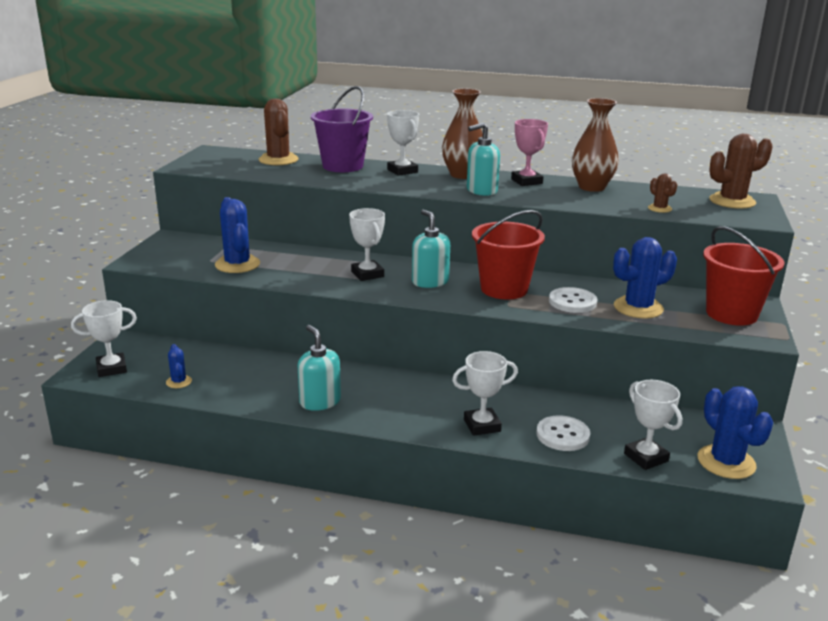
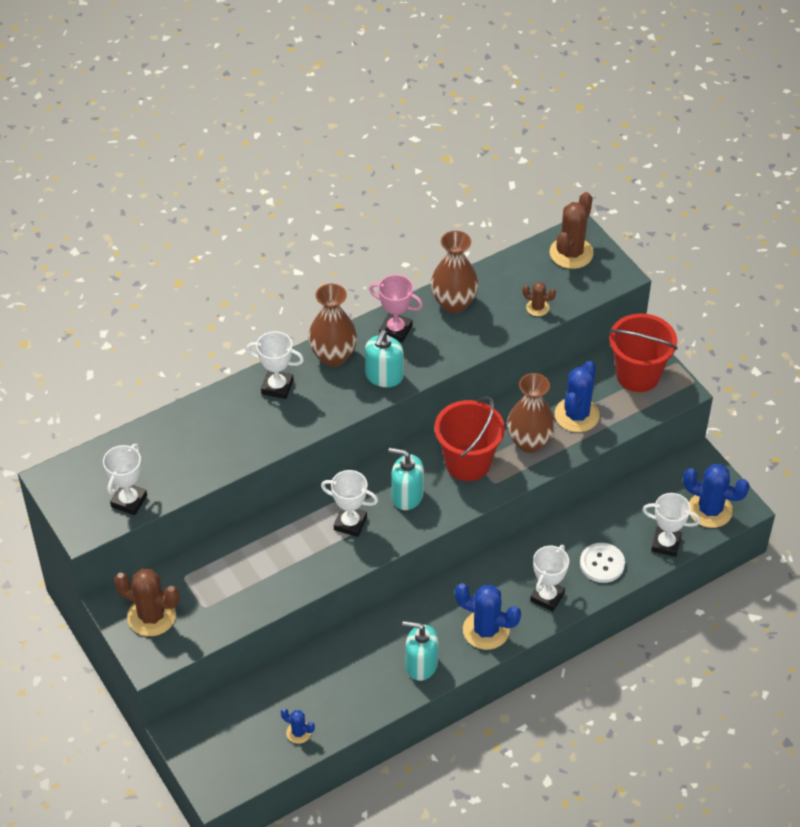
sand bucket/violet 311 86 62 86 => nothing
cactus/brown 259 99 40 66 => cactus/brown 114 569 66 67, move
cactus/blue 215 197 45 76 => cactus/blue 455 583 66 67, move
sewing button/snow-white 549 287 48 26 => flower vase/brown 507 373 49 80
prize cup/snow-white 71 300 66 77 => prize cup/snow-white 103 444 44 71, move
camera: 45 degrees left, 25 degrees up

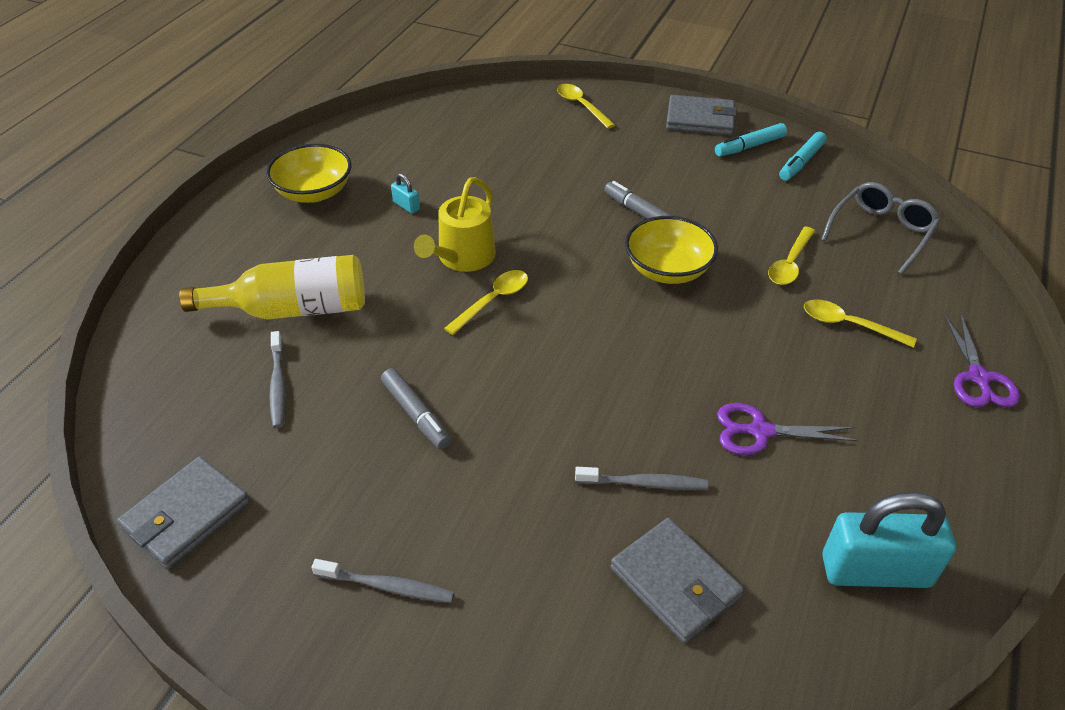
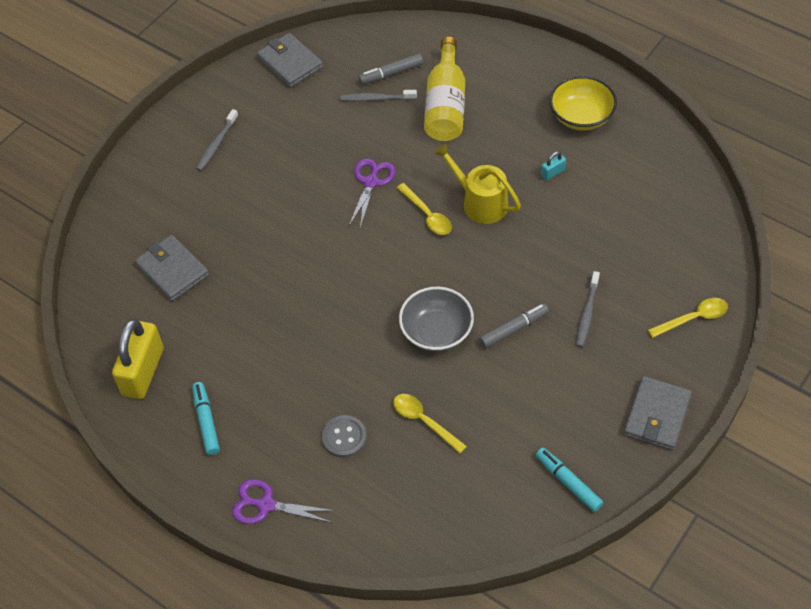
marker pen/aqua 715 123 72 34 => marker pen/aqua 192 382 28 73, move
spectacles/grey 821 182 120 93 => nothing
serving bowl/yellow 625 216 93 68 => serving bowl/grey 399 287 75 65
tablespoon/yellow 804 299 113 49 => sewing button/grey 322 415 45 43
marker pen/grey 381 368 70 81 => marker pen/grey 358 53 65 32, move
shears/violet 717 403 142 52 => shears/violet 349 158 47 70, move
dental brush/grey 575 467 133 23 => dental brush/grey 576 271 24 76, move
small lock/aqua 822 492 134 96 => small lock/yellow 112 319 52 80
wallet/grey 610 518 134 125 => wallet/grey 135 235 74 67, 75 degrees clockwise
camera: 105 degrees right, 10 degrees up

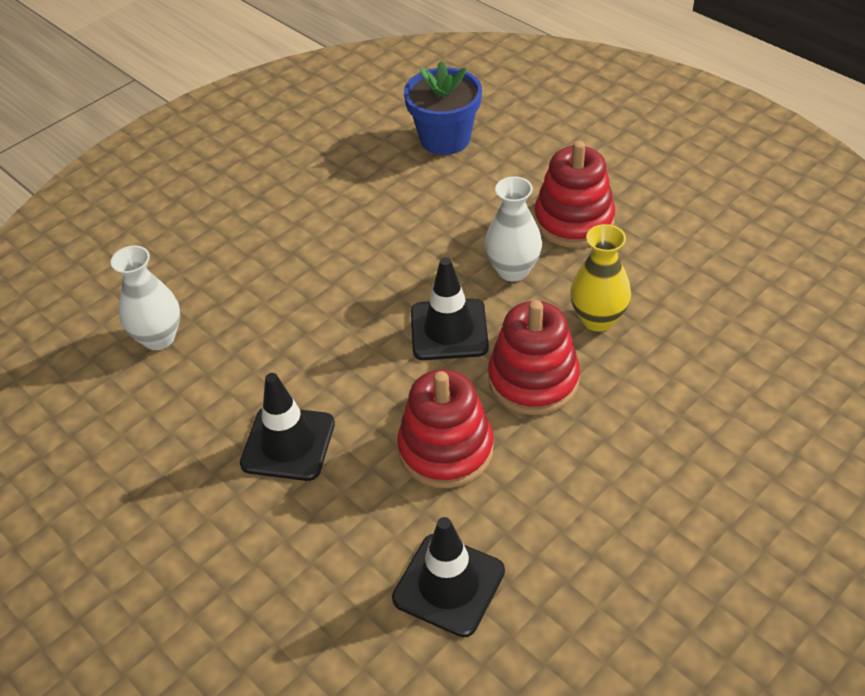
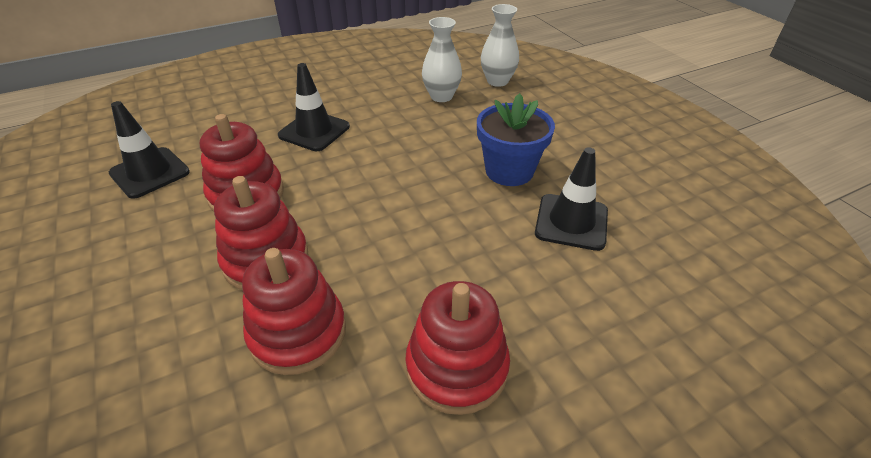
potted plant/blue 404 61 78 94 => potted plant/blue 477 93 78 93, move
flower vase/snow-white 485 176 57 105 => flower vase/snow-white 481 4 38 83, move
flower vase/yellow 570 224 61 108 => stacking rings/red 242 248 104 127
safety cone/jet-black 411 257 78 103 => safety cone/jet-black 535 147 73 104, move
camera: 105 degrees right, 5 degrees down

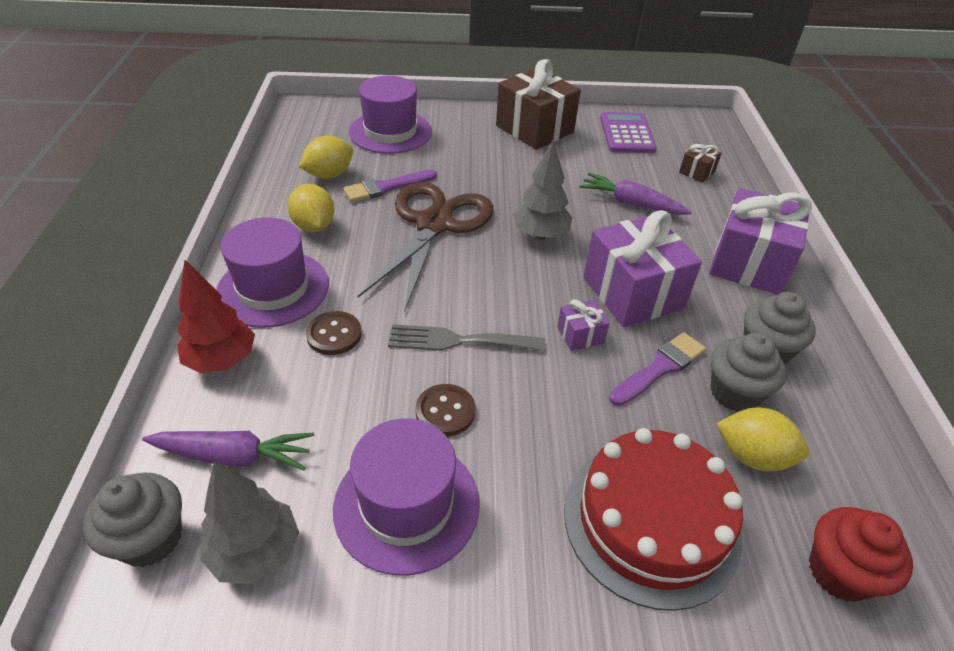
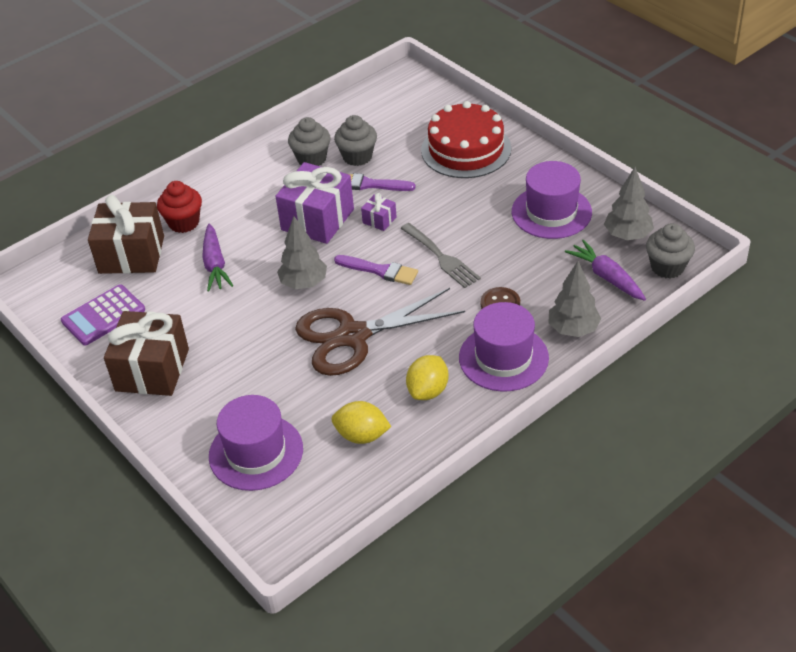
present/brown 679 143 43 40 => present/brown 88 195 76 79, x2.24
paintbrush/violet 343 170 94 32 => paintbrush/violet 334 255 84 30, move
present/violet 709 188 103 107 => nothing
fir tree/red 177 260 78 113 => fir tree/grey 548 261 53 76
sewing button/brown 415 384 60 53 => nothing
citrus fruit/yellow 716 408 93 63 => nothing
fairy cake/red 809 507 104 95 => fairy cake/red 157 181 45 52, move
camera: 125 degrees left, 0 degrees up

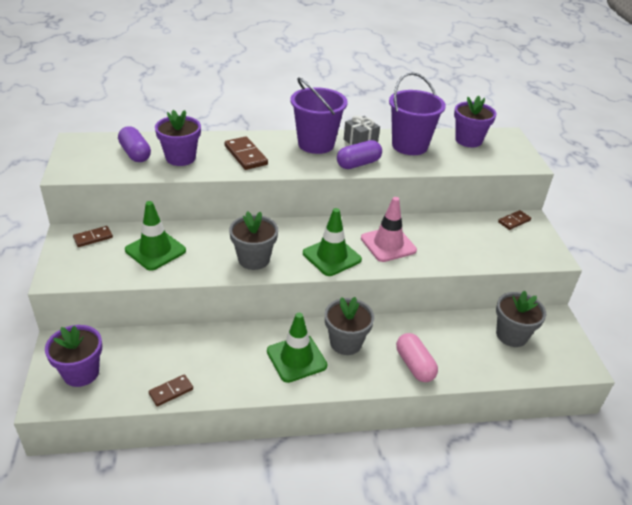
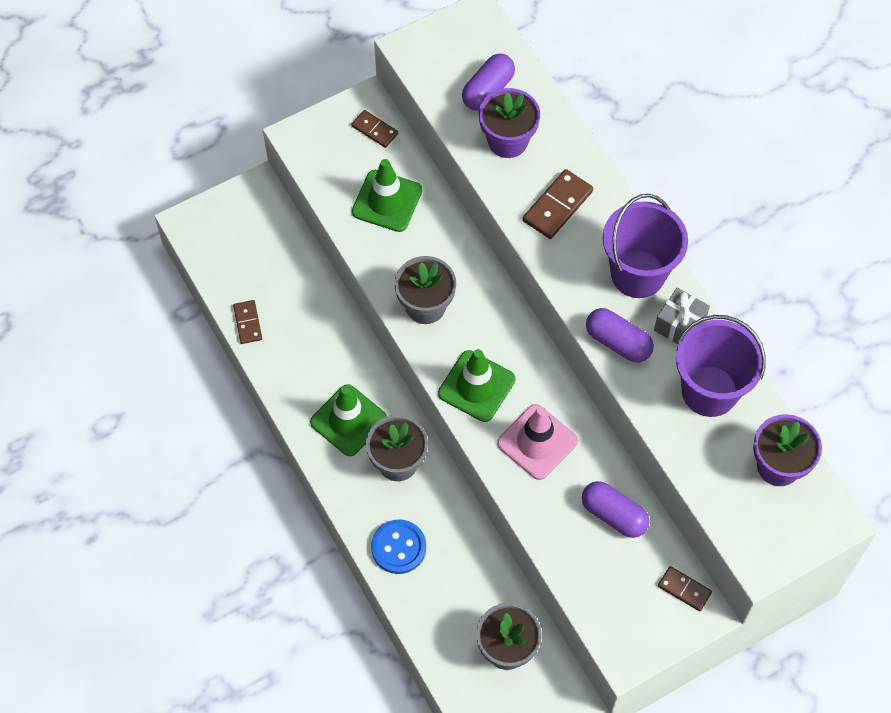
potted plant/violet 45 325 57 62 => nothing
pill shape/pink 396 333 42 49 => sewing button/blue 371 519 55 55
domino tile/brown 148 374 45 32 => domino tile/brown 233 300 29 44, 45 degrees clockwise
nothing => pill shape/violet 582 481 68 57
camera: 70 degrees right, 25 degrees up

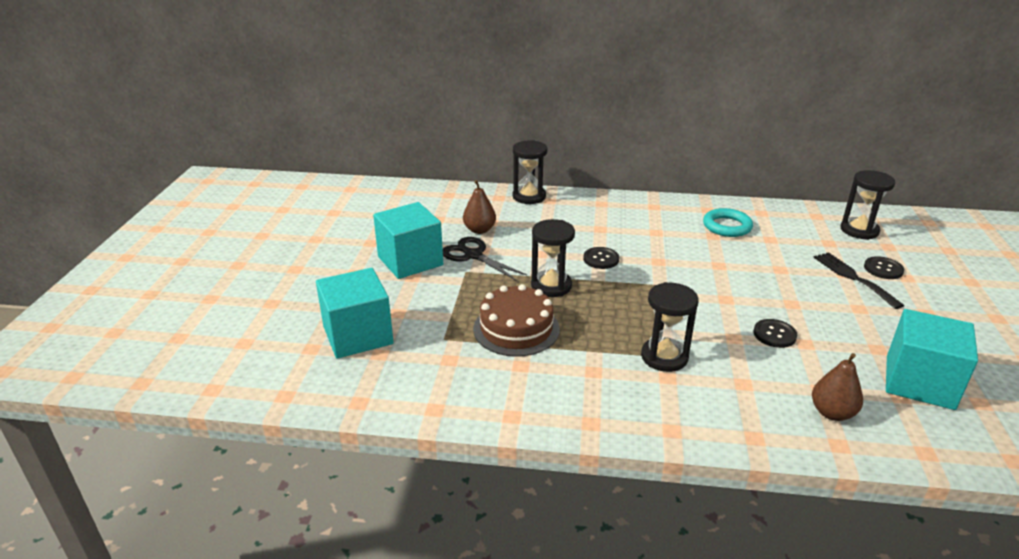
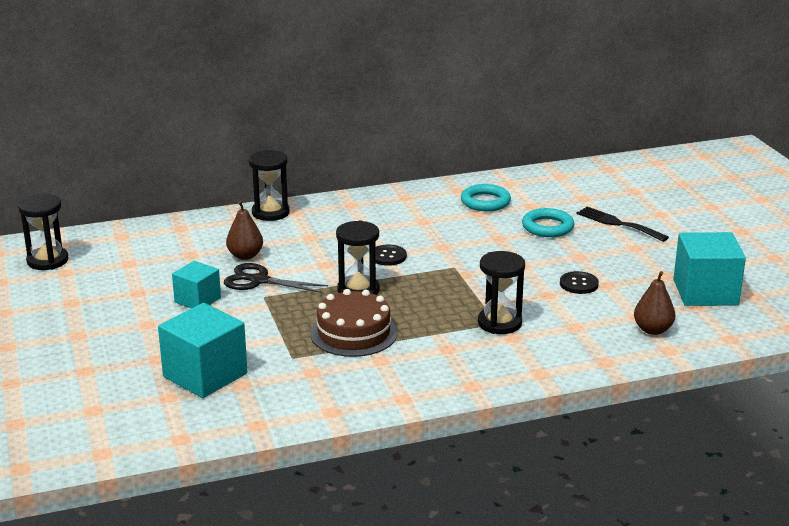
sandglass/jet-black 841 170 54 70 => sandglass/jet-black 18 194 51 76, move
block/aqua 373 202 70 77 => block/aqua 172 261 49 47, x0.61
sewing button/jet-black 864 256 40 23 => nothing
nothing => ring/aqua 522 208 52 29
camera: 25 degrees left, 5 degrees down

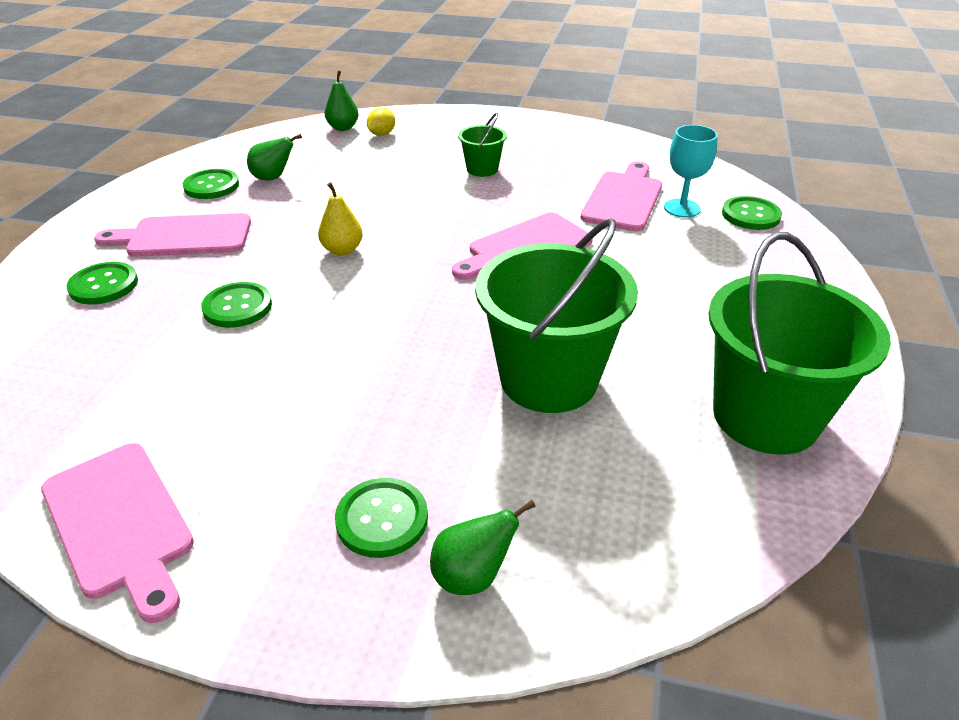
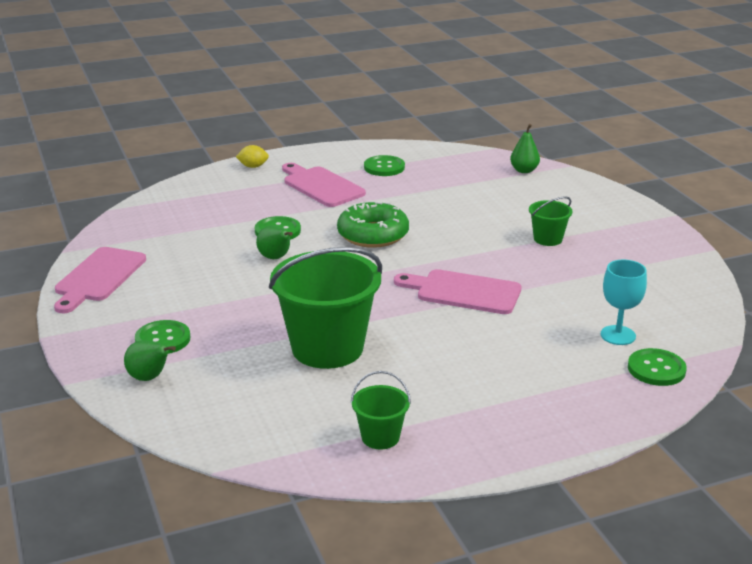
citrus fruit/yellow 367 108 28 28 => citrus fruit/yellow 236 145 33 23, move
toy pear/green 247 134 55 46 => toy pear/green 256 225 37 34, move
bread board/pink 581 161 81 70 => nothing
toy pear/yellow 318 182 45 74 => donut/green 337 201 72 47
sand bucket/green 708 232 183 223 => sand bucket/green 351 371 60 78, x0.47
sewing button/green 66 262 72 43 => nothing
camera: 55 degrees right, 10 degrees down

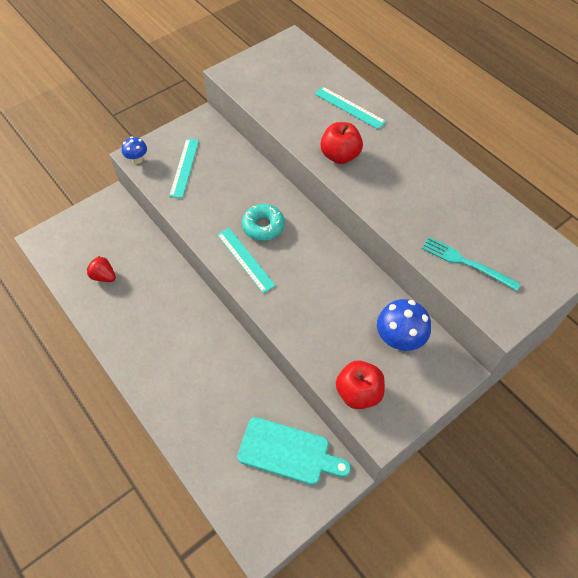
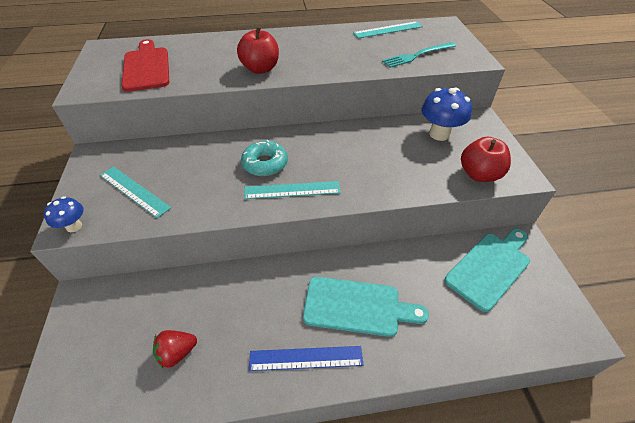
measuring stick/aqua 314 86 72 44 => measuring stick/aqua 353 21 70 17, move
nothing => bread board/red 122 39 47 53
nothing => bread board/aqua 303 277 126 60
nothing => measuring stick/blue 249 346 114 25
camera: 60 degrees left, 10 degrees down

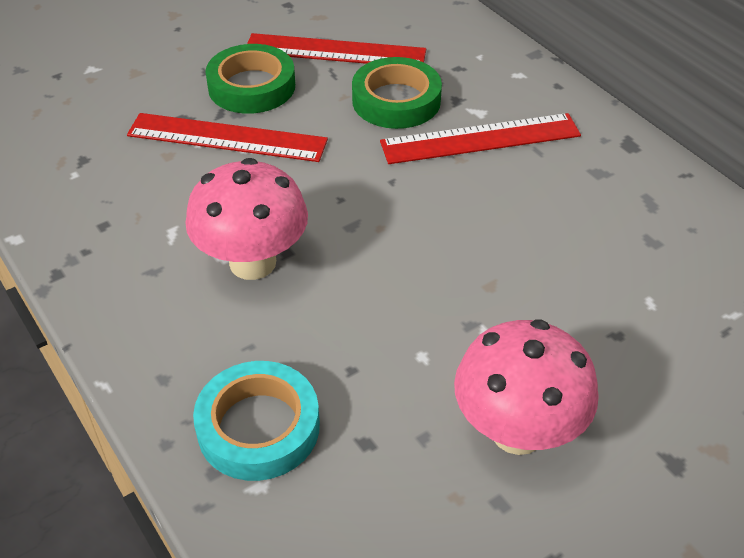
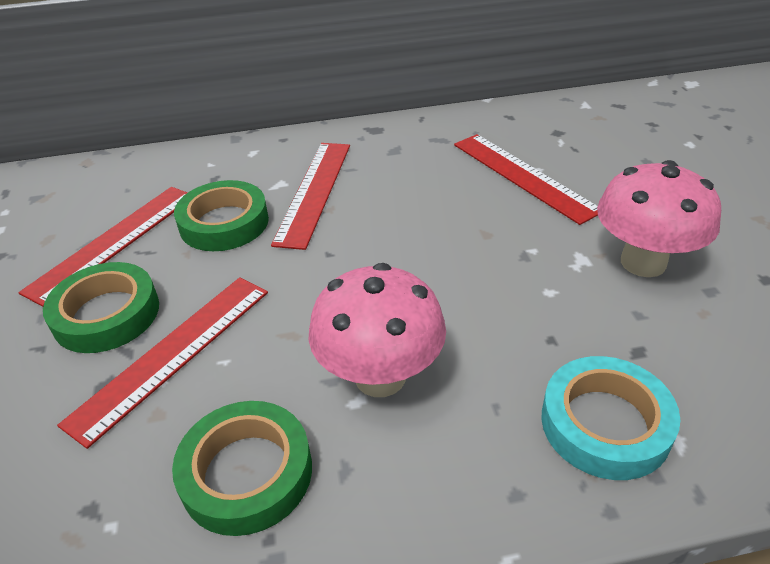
nothing => measuring stick/red 454 134 144 91
nothing => roll of tape/green 172 401 140 135
camera: 65 degrees left, 5 degrees down

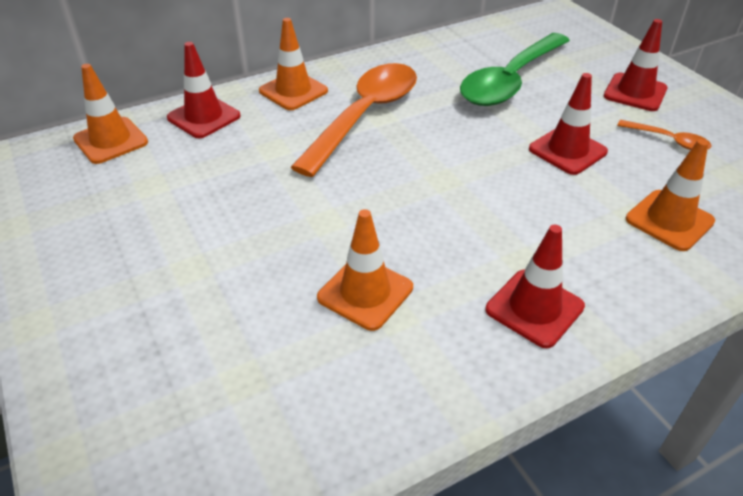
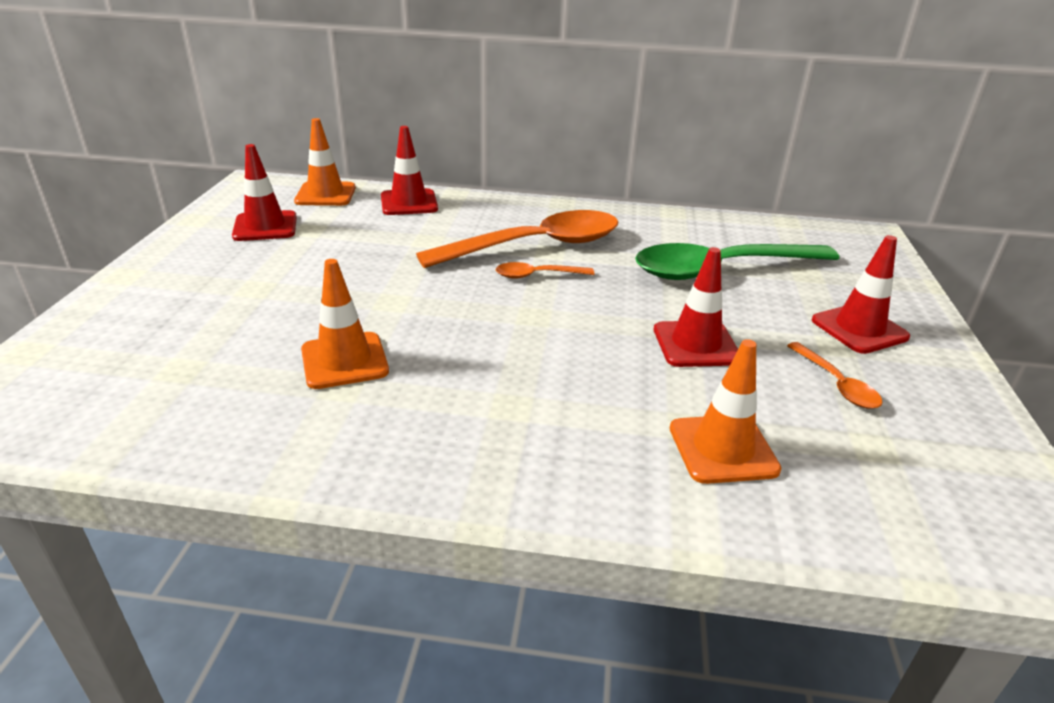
safety cone/bright orange 259 18 69 92 => nothing
safety cone/red 485 225 100 123 => safety cone/red 232 144 65 97, move
nothing => tablespoon/bright orange 496 262 98 17
camera: 35 degrees right, 10 degrees down

